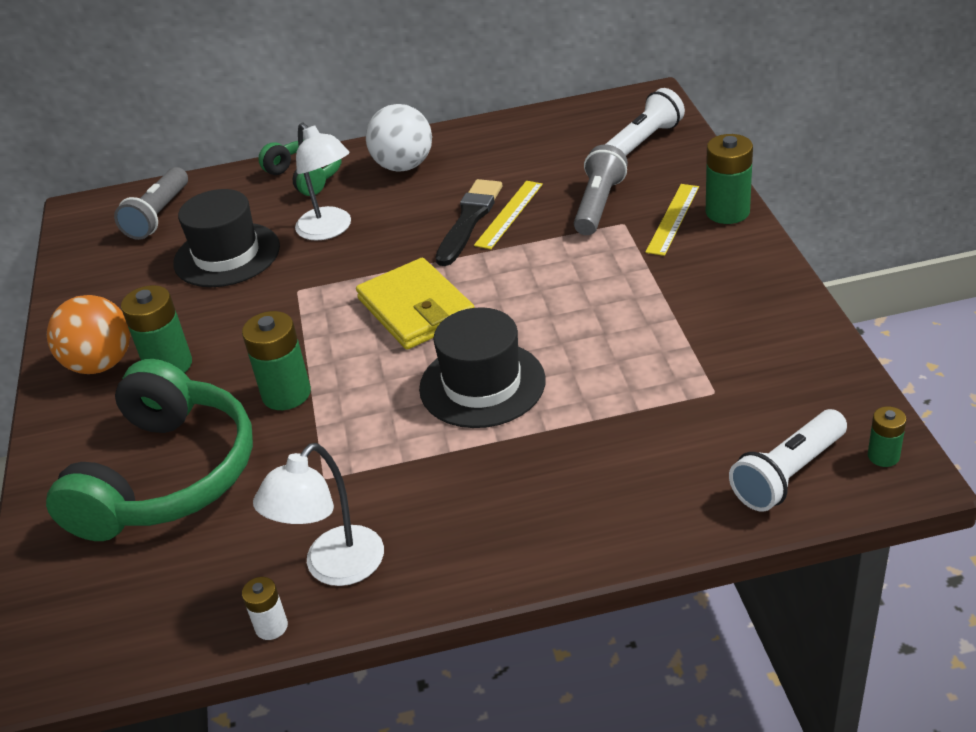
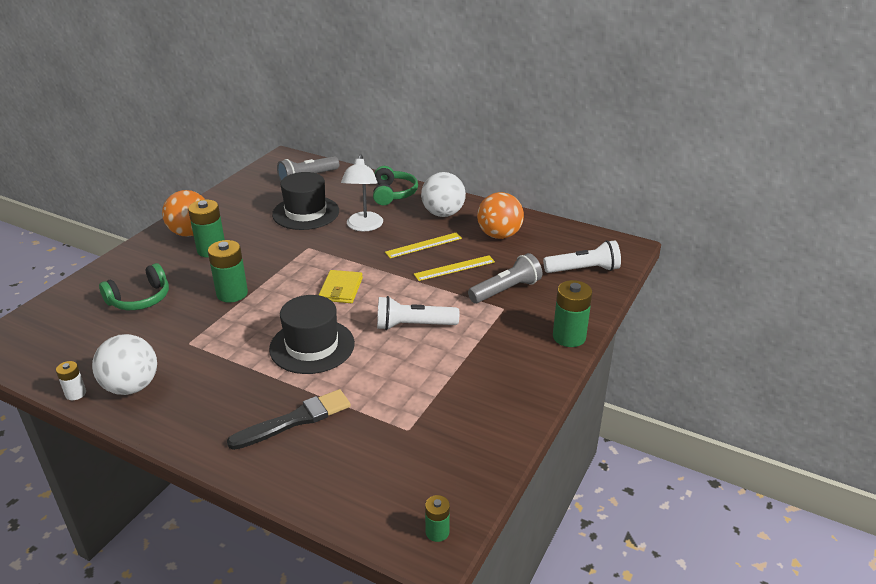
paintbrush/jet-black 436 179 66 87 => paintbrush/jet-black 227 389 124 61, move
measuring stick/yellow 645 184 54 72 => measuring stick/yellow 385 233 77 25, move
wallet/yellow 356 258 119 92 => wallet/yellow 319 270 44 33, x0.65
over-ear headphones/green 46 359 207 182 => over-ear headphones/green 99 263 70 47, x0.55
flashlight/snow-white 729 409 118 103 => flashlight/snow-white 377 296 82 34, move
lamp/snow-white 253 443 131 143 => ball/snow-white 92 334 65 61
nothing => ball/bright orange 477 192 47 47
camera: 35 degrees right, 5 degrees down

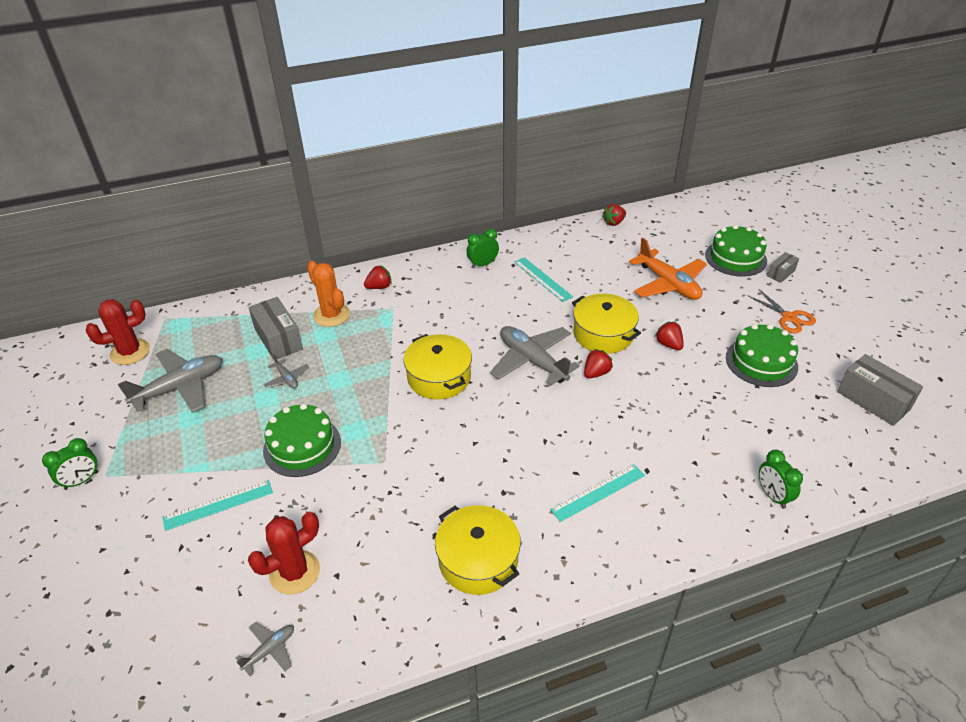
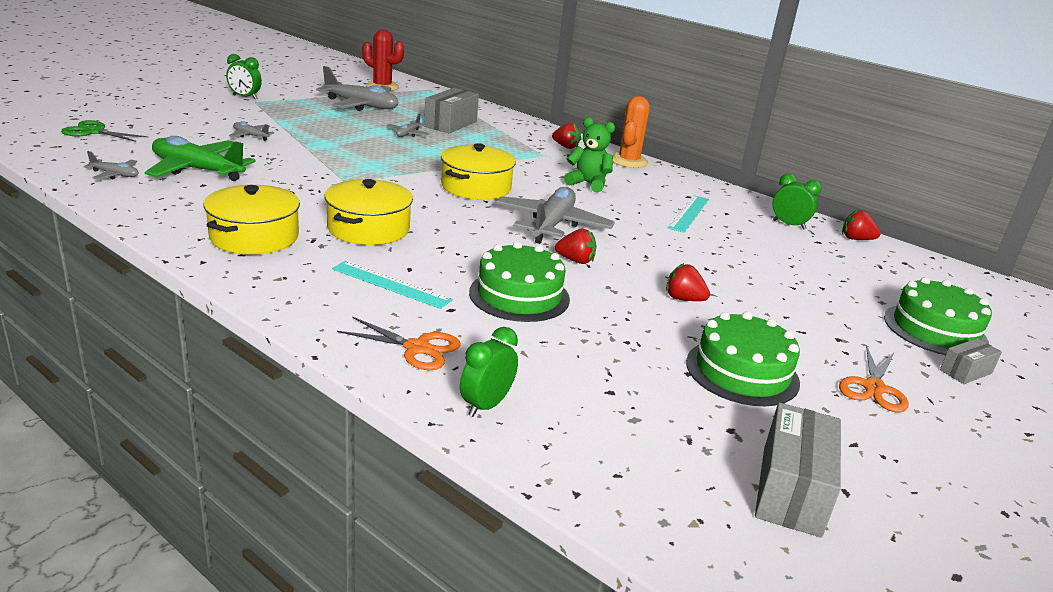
alarm clock/green 467 228 32 40 => alarm clock/green 772 173 50 56, move
aeroplane/bright orange 629 238 78 62 => nothing
parcel/grey 767 252 32 31 => parcel/grey 940 338 62 46, 45 degrees counterclockwise
cactus/bright orange 307 261 43 66 => cactus/bright orange 613 96 37 72, move
cooking pot/yellow 572 293 69 61 => cooking pot/yellow 324 179 89 66, move
berry/red 655 322 29 28 => berry/red 666 263 44 38, 90 degrees counterclockwise
gateau/green 263 403 78 74 => gateau/green 469 242 101 80, move
measuring stick/aqua 162 480 111 51 => aeroplane/grey 229 121 45 20
cactus/red 248 512 72 82 => aeroplane/green 144 136 112 45
nothing => stuffed bear/green 564 117 51 75
nothing => shears/green 61 120 87 22
nothing => shears/bright orange 337 317 124 53
camera: 55 degrees right, 15 degrees down

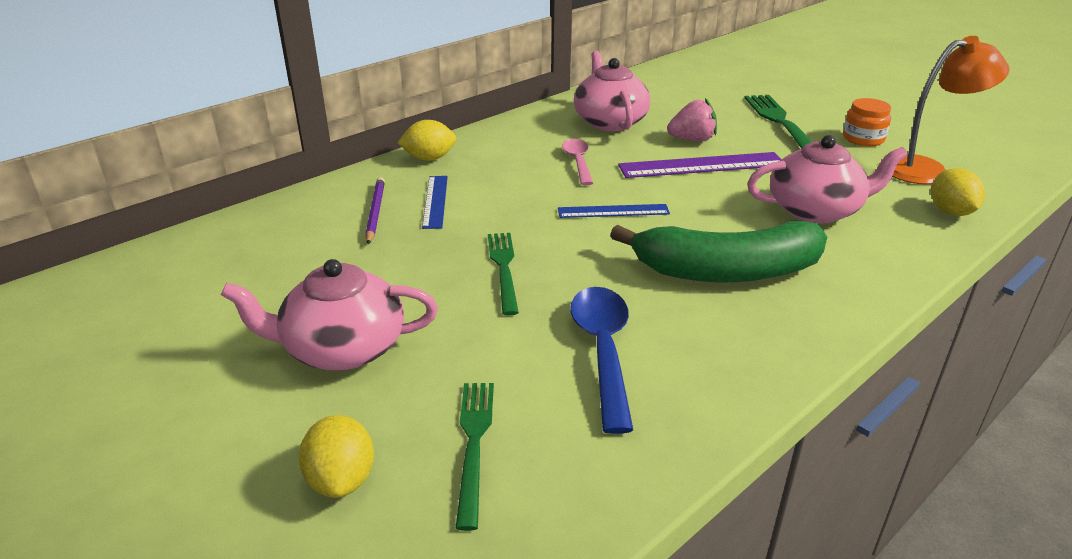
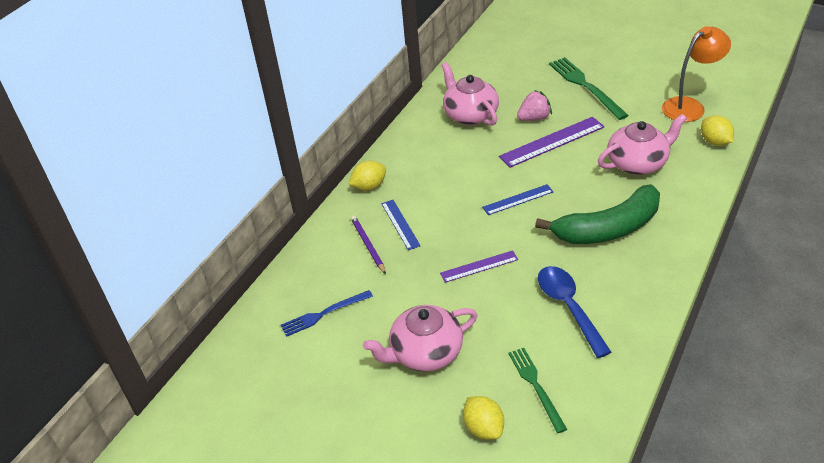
jam jar/bright orange 843 98 48 48 => nothing
tablespoon/pink 562 139 31 46 => nothing
fork/green 488 233 31 83 => measuring stick/violet 440 250 78 33
nothing => fork/blue 281 290 92 47
camera: 15 degrees left, 10 degrees up

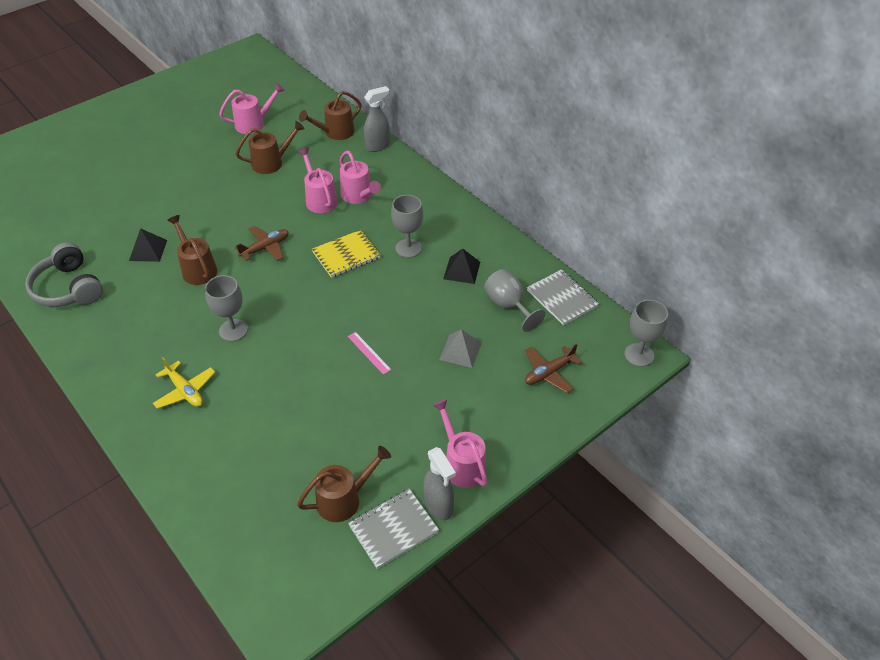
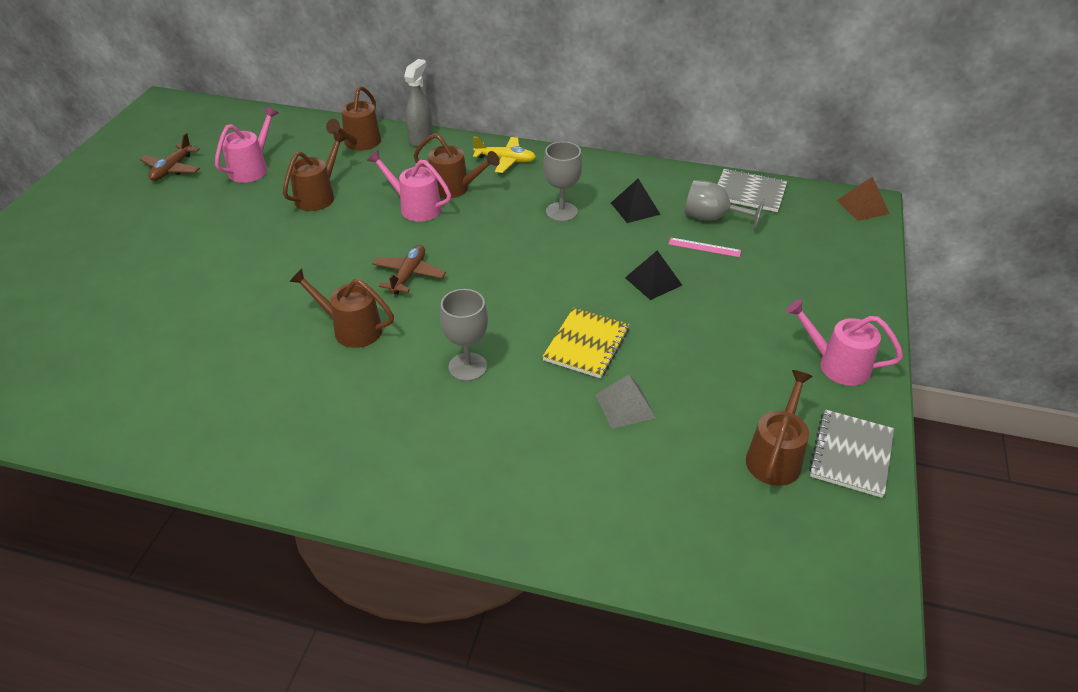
watering pot/pink 340 151 41 53 => watering pot/brown 413 133 87 65
pyramid shape/jet-black 129 228 38 34 => pyramid shape/jet-black 625 250 57 50, move
exercise book/yellow 312 230 69 48 => exercise book/yellow 542 308 87 70, move
over-ear headphones/grey 25 242 78 65 => nothing
chalice/grey 625 300 43 67 => pyramid shape/brown 837 177 53 44
pyramid shape/grey 439 329 43 39 => pyramid shape/grey 595 374 61 55, move
measuring stick/pink 348 332 43 43 => measuring stick/pink 669 238 72 19, move
aeroplane/brown 525 344 57 49 => aeroplane/brown 140 133 60 48, move
aeroplane/yellow 153 357 63 52 => aeroplane/yellow 473 136 63 37, move
spray bottle/grey 423 447 33 73 => nothing
camera: 35 degrees left, 5 degrees down

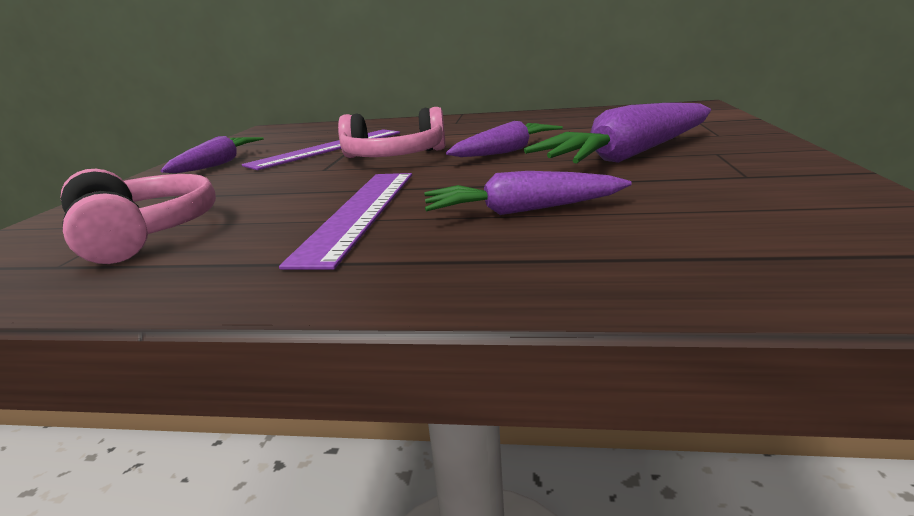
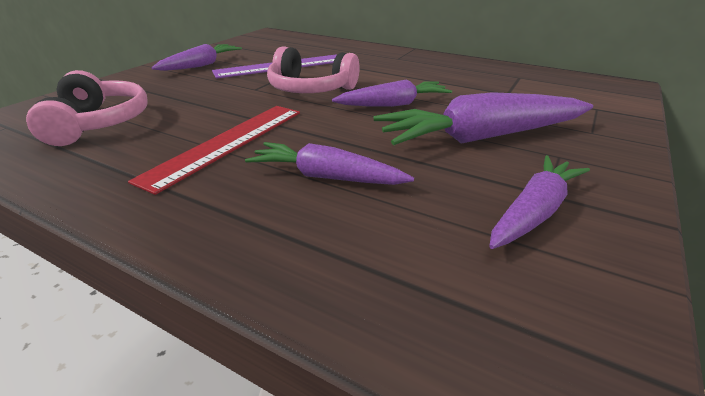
measuring stick/violet 279 173 133 97 => measuring stick/red 128 106 172 89
nothing => root vegetable/violet 489 155 101 94
camera: 20 degrees right, 10 degrees up

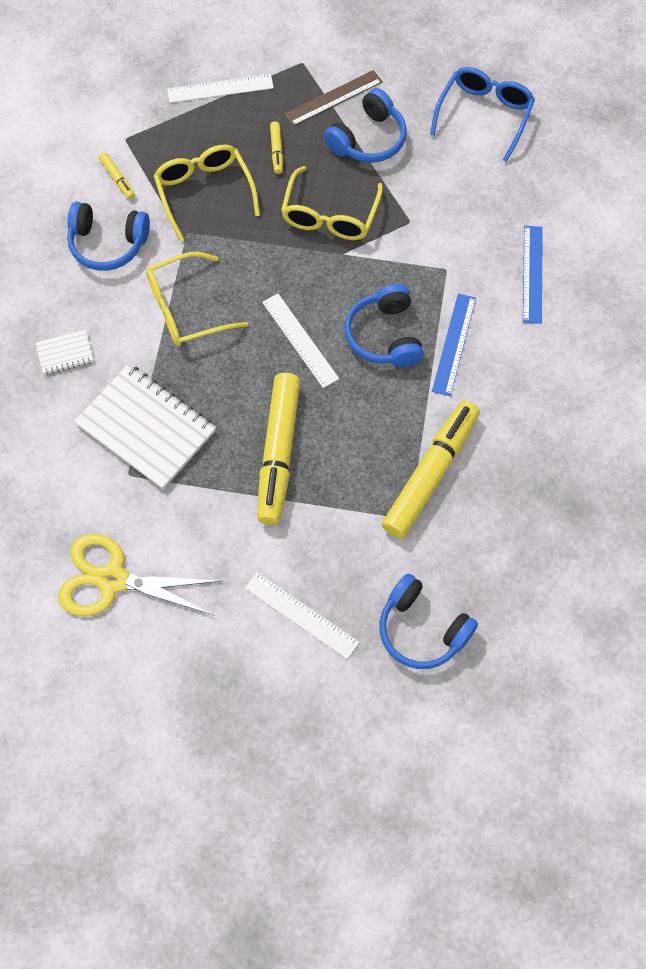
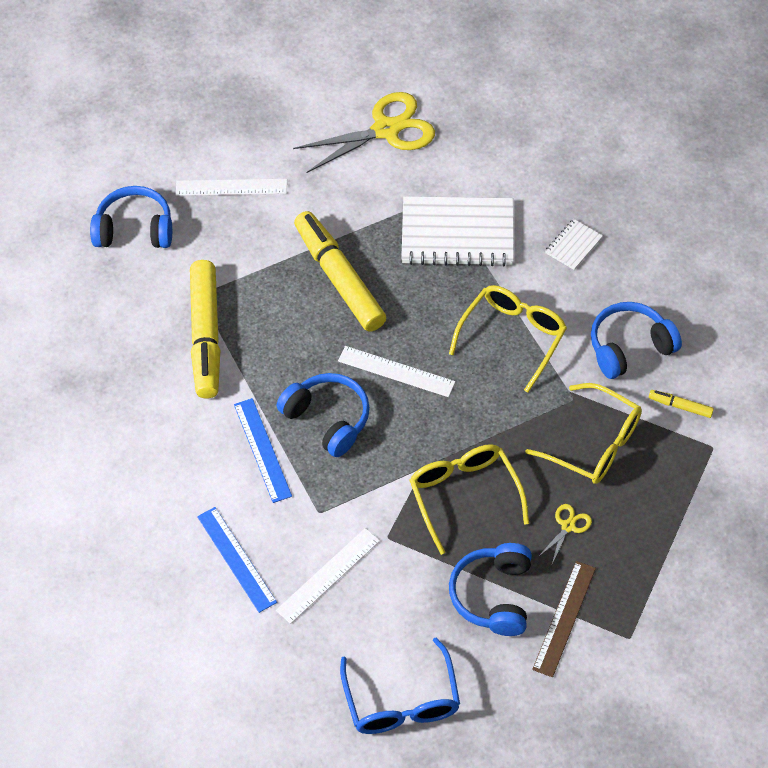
measuring stick/snow-white 167 74 107 29 => measuring stick/snow-white 276 528 104 96, move
marker pen/yellow 270 121 13 53 => shears/yellow 538 504 54 60
camera: 145 degrees right, 10 degrees down

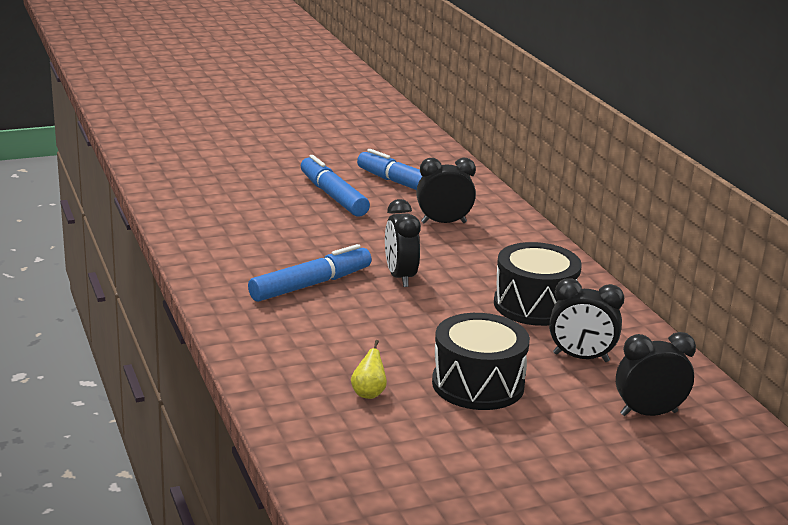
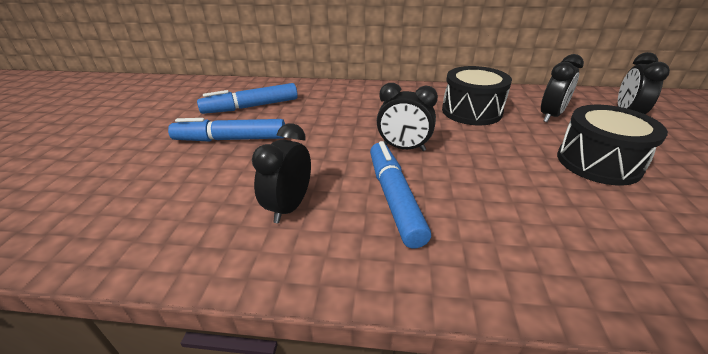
alarm clock/jet-black 416 158 60 66 => alarm clock/jet-black 252 123 59 100, move
toy pear/yellow 351 340 36 59 => nothing
camera: 60 degrees left, 10 degrees up

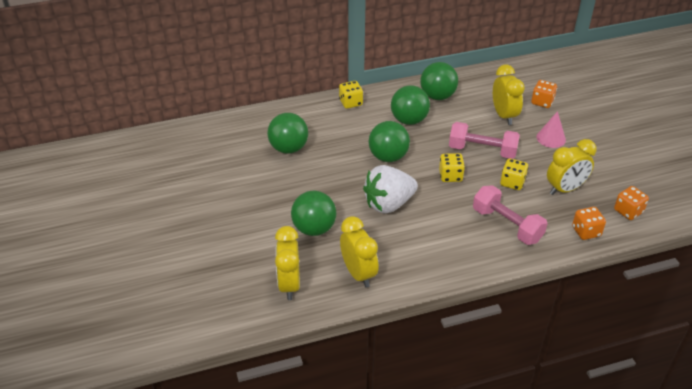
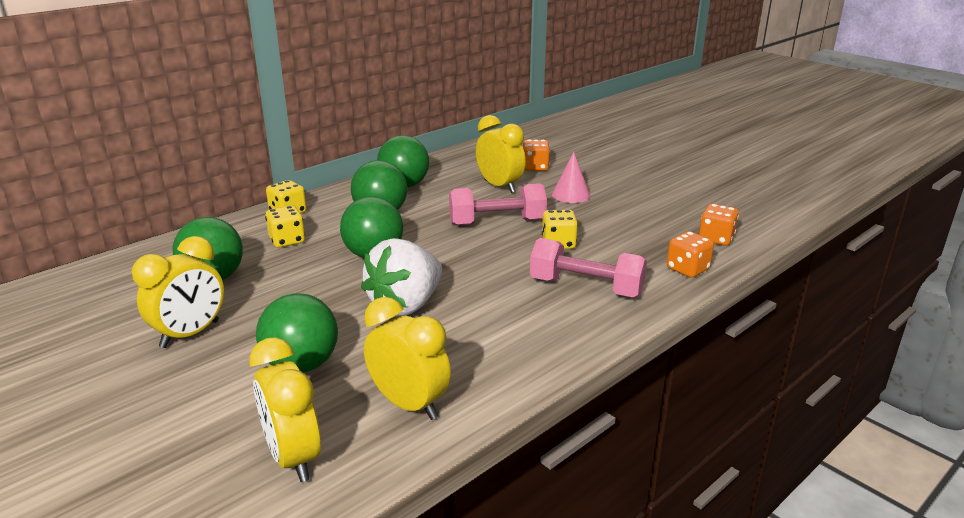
alarm clock/yellow 547 139 49 56 => alarm clock/yellow 132 236 92 112, move
dice/yellow 439 153 26 29 => dice/yellow 265 206 40 42, move
camera: 25 degrees left, 15 degrees down

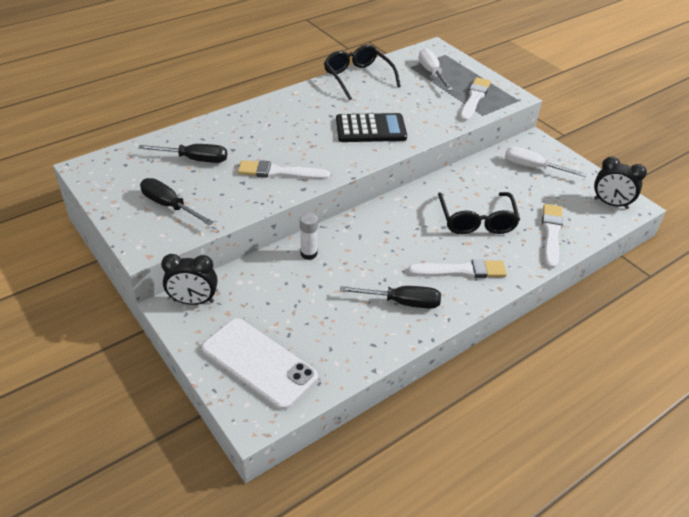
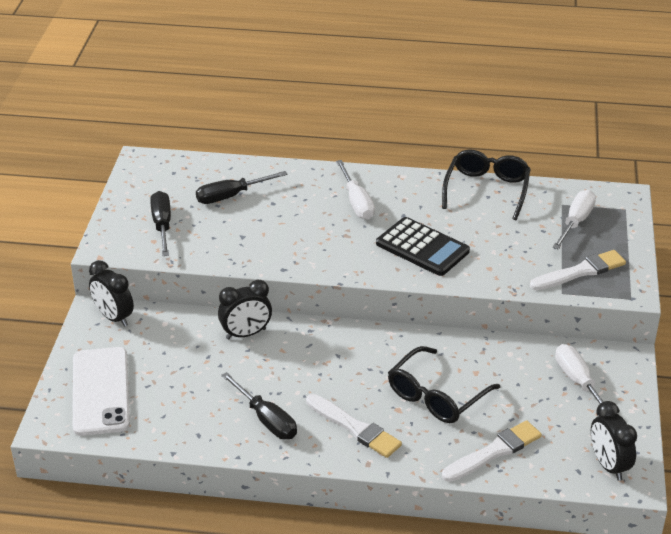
hand screwdriver/jet-black 138 144 89 19 => hand screwdriver/jet-black 196 171 92 33, 105 degrees clockwise
paintbrush/snow-white 238 160 92 20 => nothing
glue/snow-white 300 213 18 47 => alarm clock/jet-black 218 280 54 59
nothing => hand screwdriver/snow-white 336 160 39 60
camera: 45 degrees right, 5 degrees down

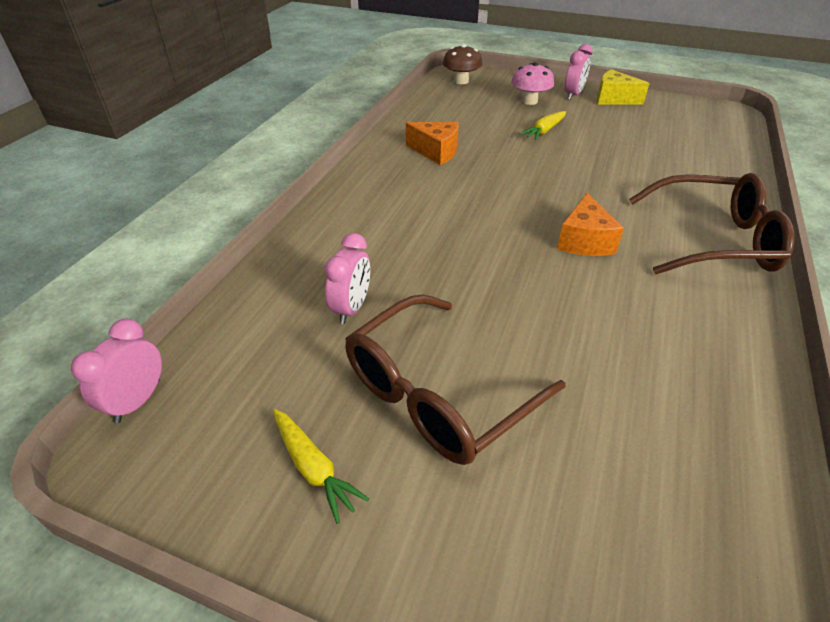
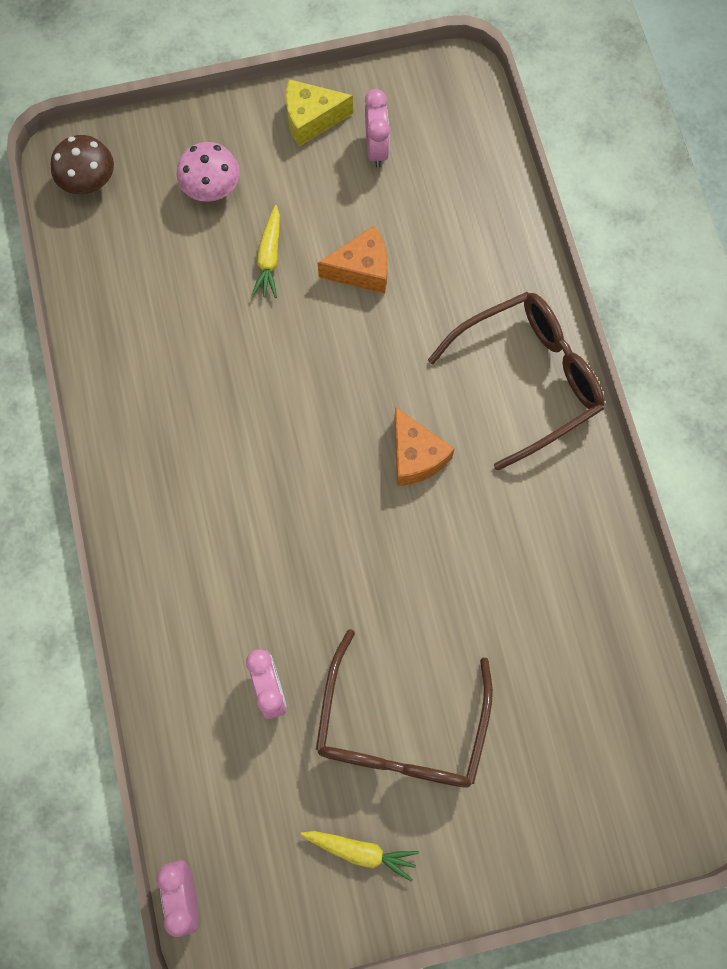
alarm clock/pink 565 44 28 56 => alarm clock/pink 365 89 25 79, move
cheese/bright orange 406 122 53 43 => cheese/bright orange 318 226 70 68, move
camera: 35 degrees left, 30 degrees up

